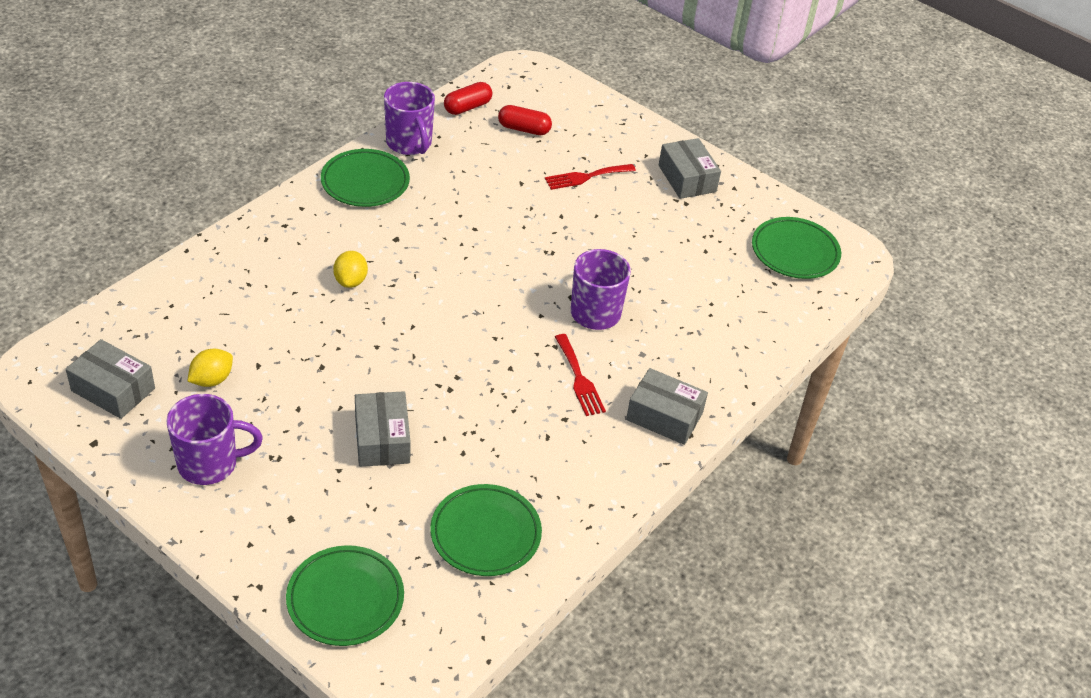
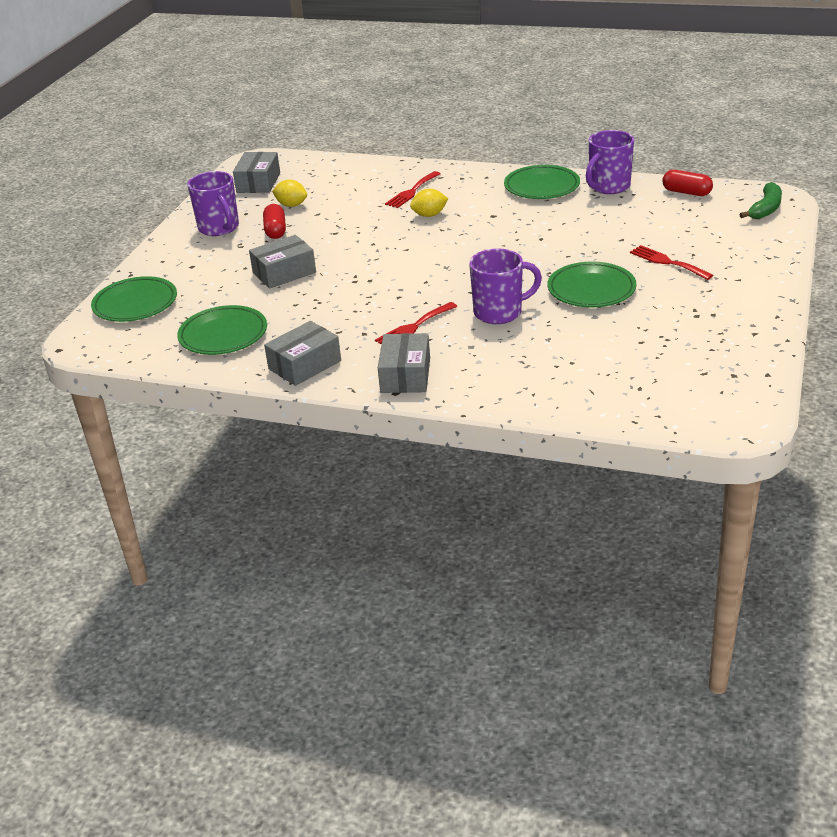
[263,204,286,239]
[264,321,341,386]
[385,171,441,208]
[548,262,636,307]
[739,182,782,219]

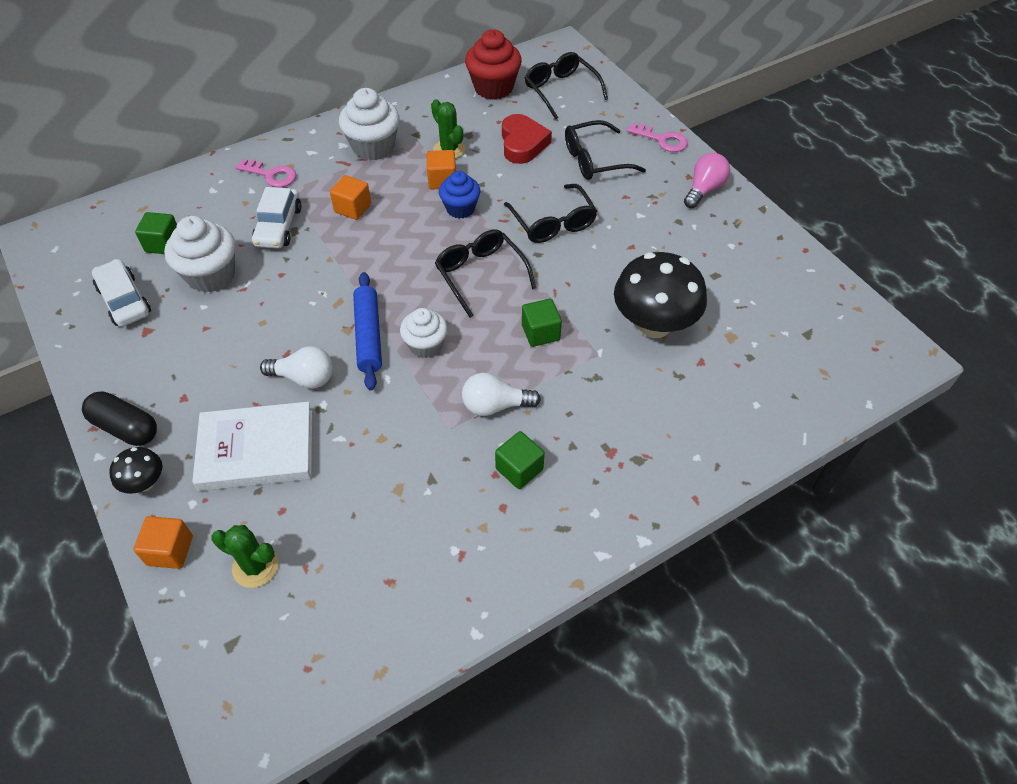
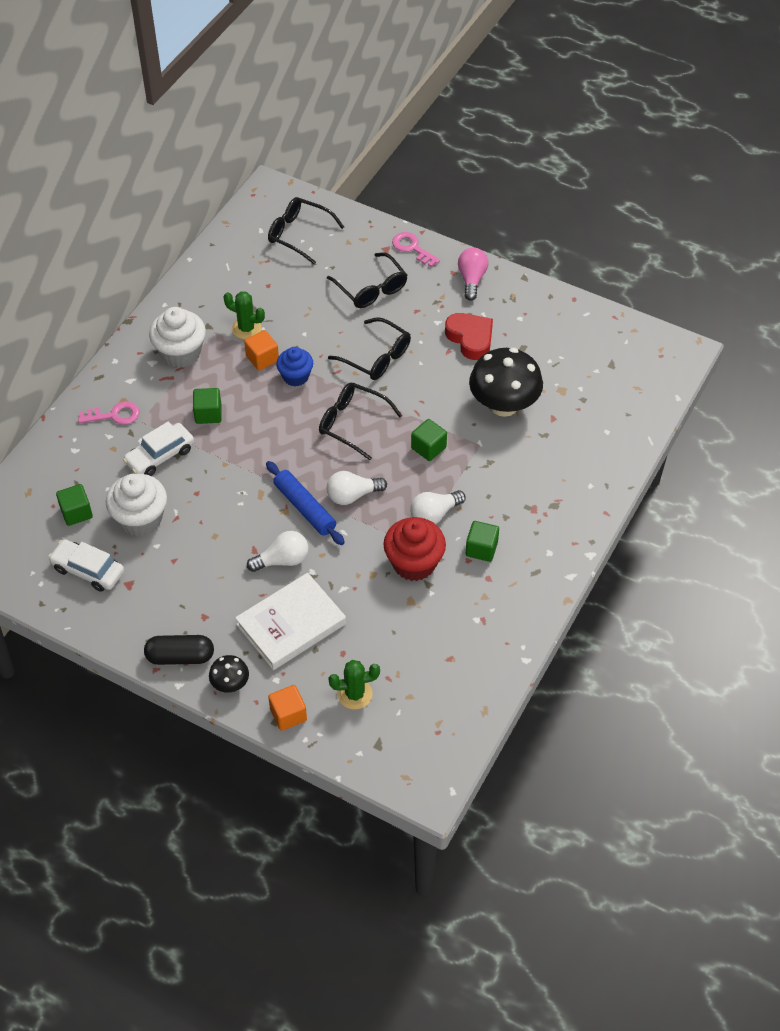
[123,421,194,476]
[193,388,221,424]
[327,252,407,308]
[327,471,387,505]
[384,517,446,581]
[392,232,440,267]
[445,313,493,360]

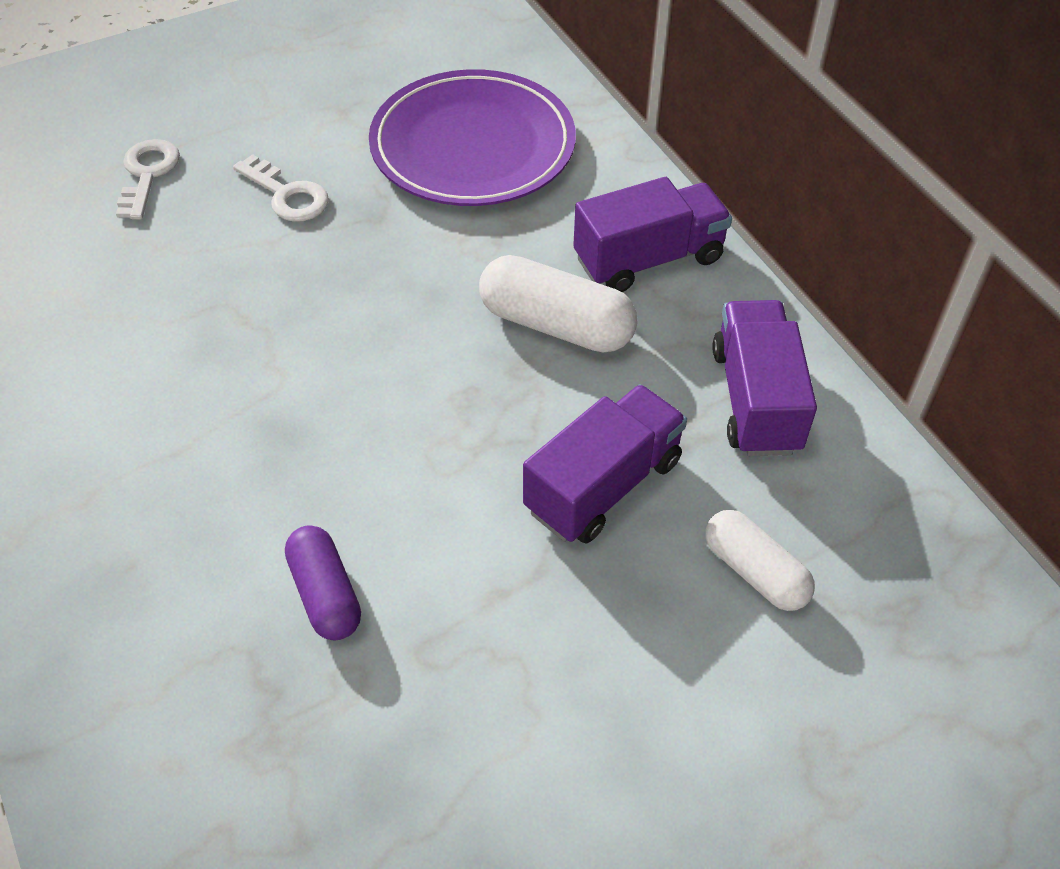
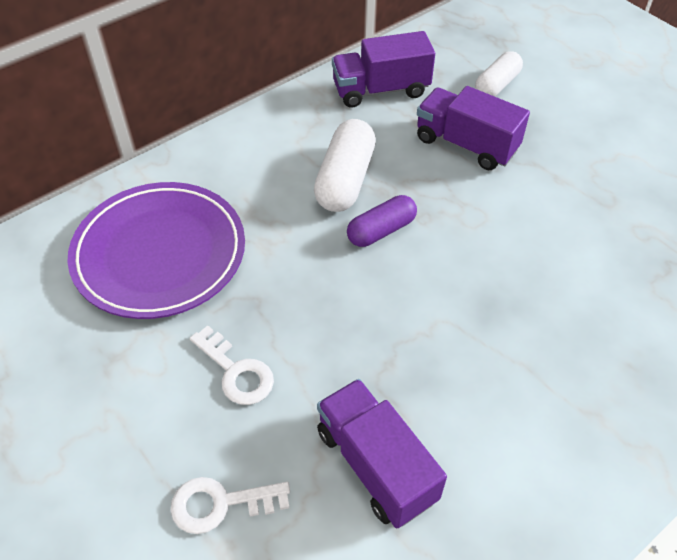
[190,325,274,405]
[317,379,447,529]
[347,195,417,247]

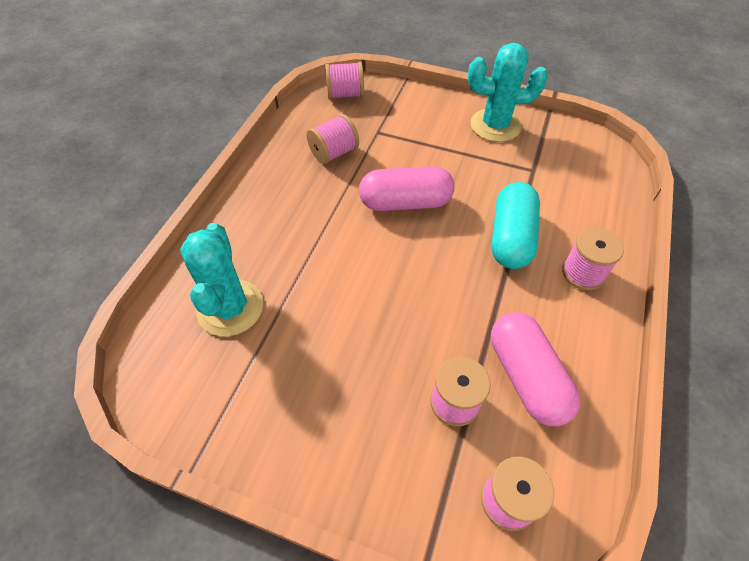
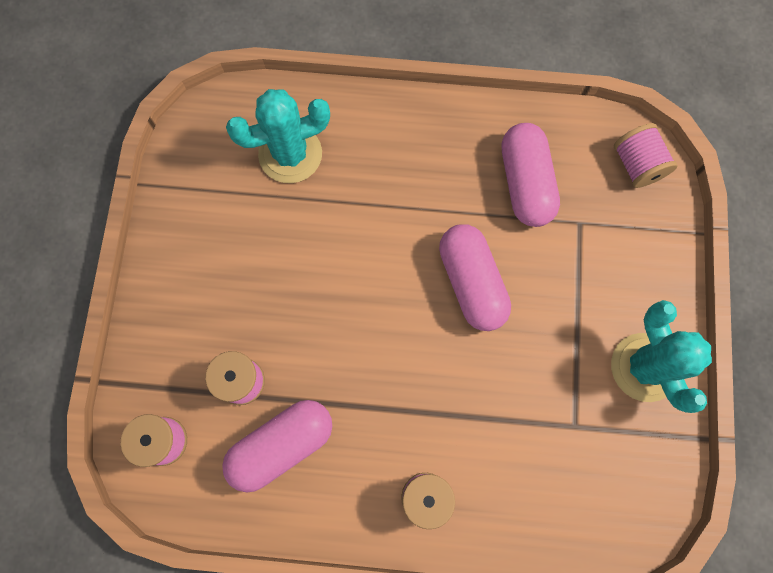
[502,123,560,227]
[492,182,540,269] (first image)

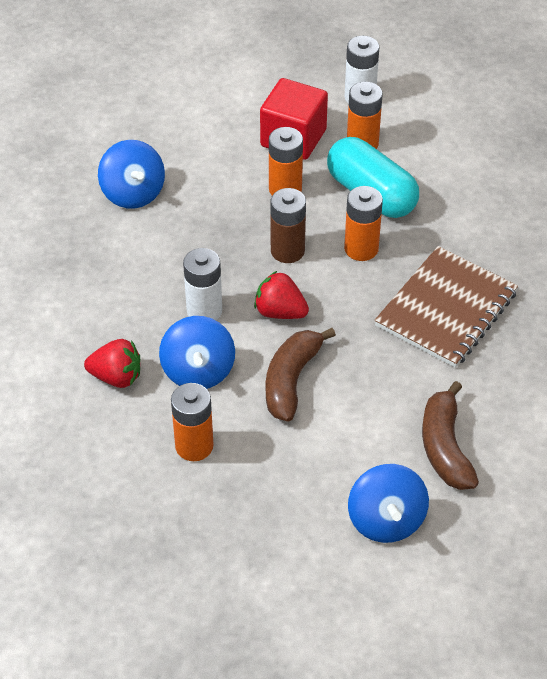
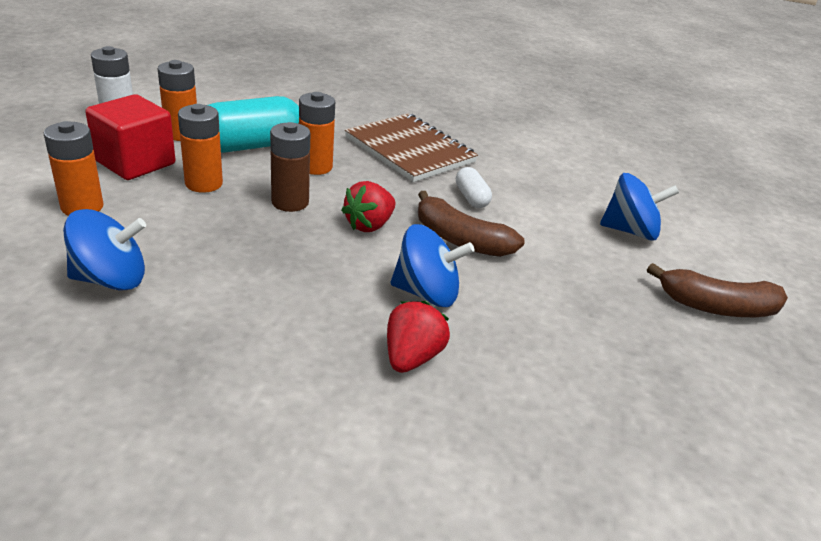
[44,121,104,216]
[456,167,492,208]
[647,263,788,317]
[183,248,222,321] (first image)

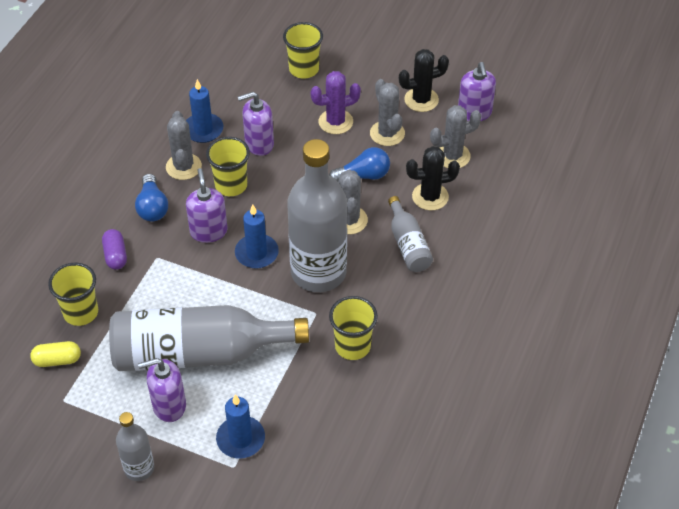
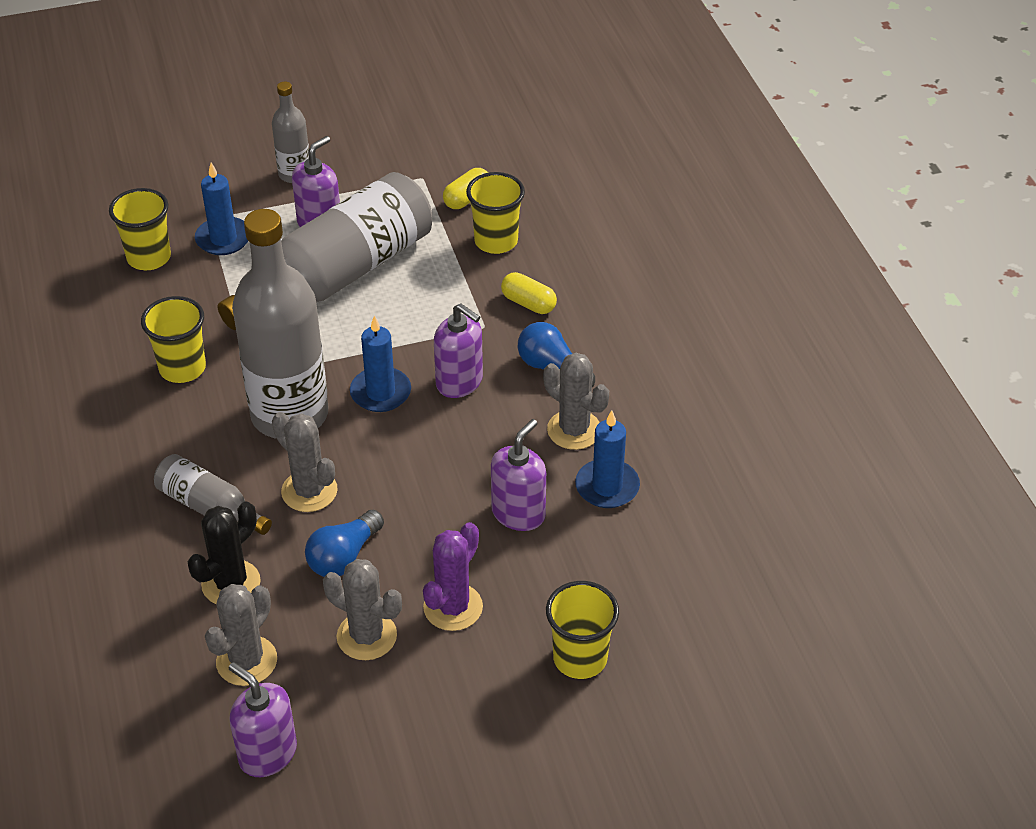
[109,188,171,270]
[501,272,557,314]
[399,49,449,112] (first image)

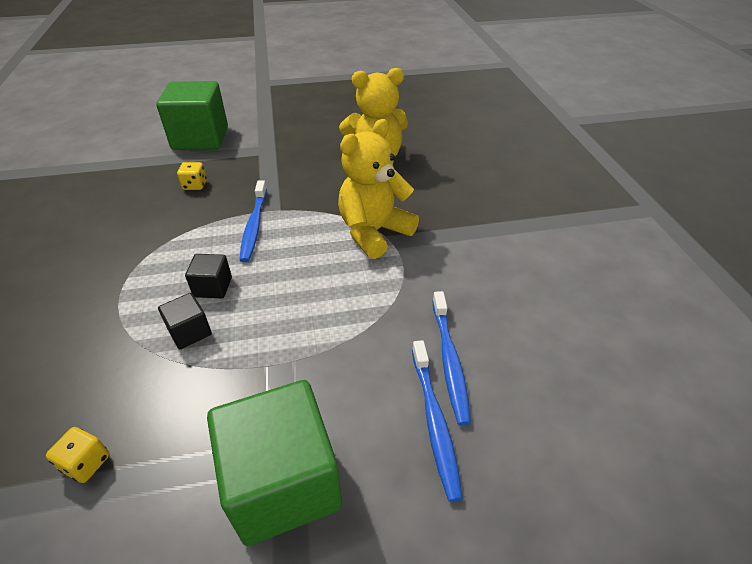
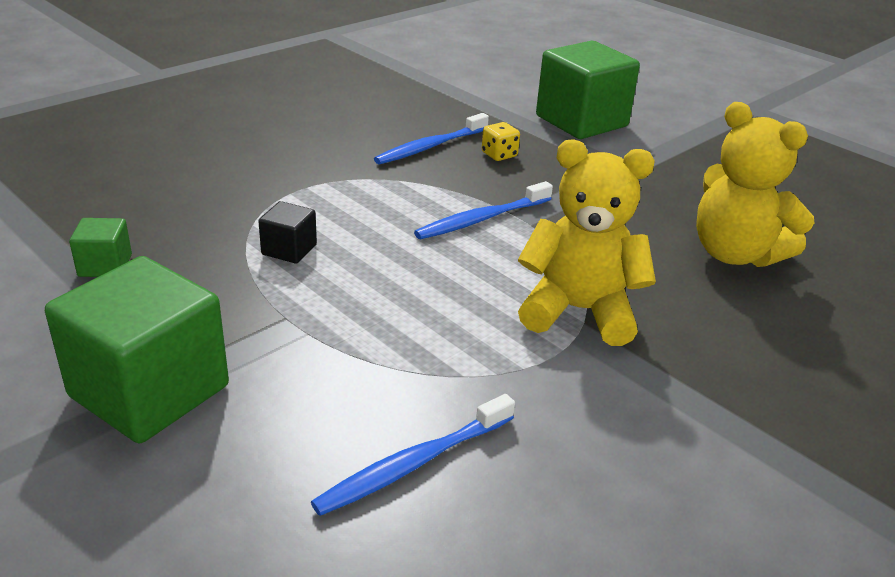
[69,218,132,277]
[374,113,489,164]
[185,254,232,298] (first image)

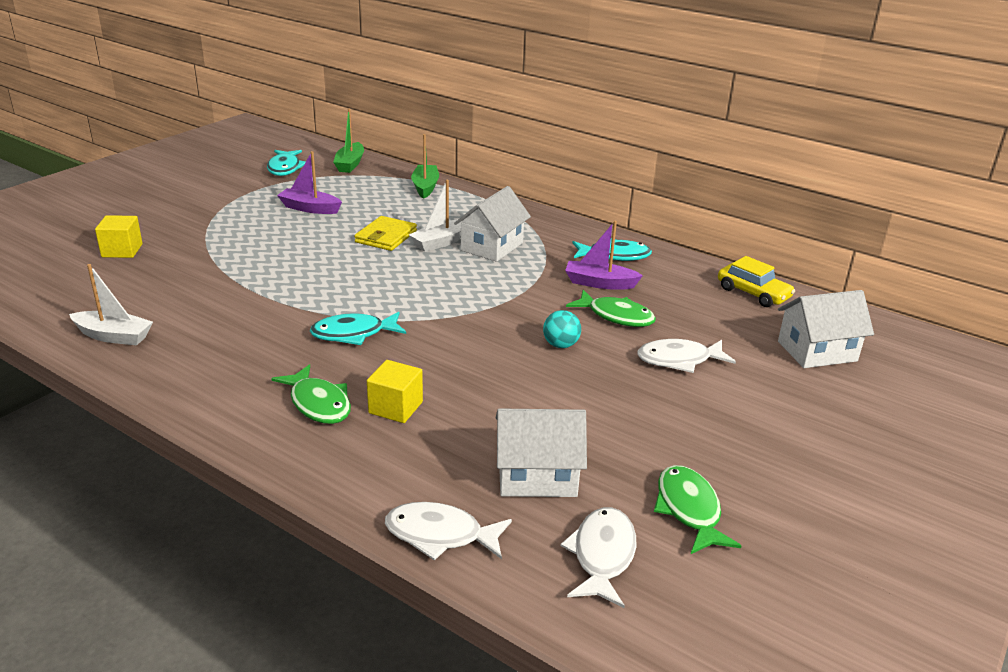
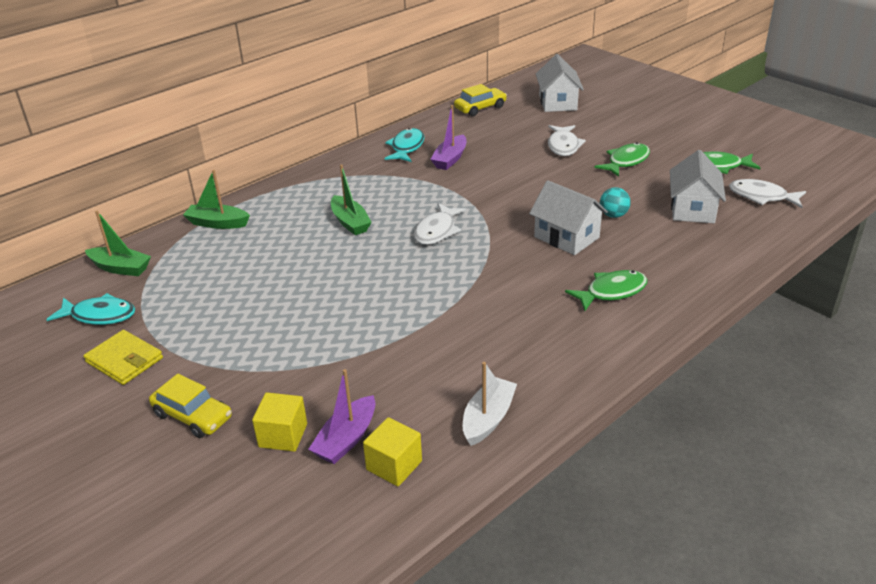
[83,330,163,385]
[149,374,232,438]
[308,369,376,464]
[331,164,372,235]
[363,417,422,486]
[414,203,466,245]
[529,180,608,255]
[595,142,650,177]
[600,187,631,218]
[310,312,406,345] (first image)

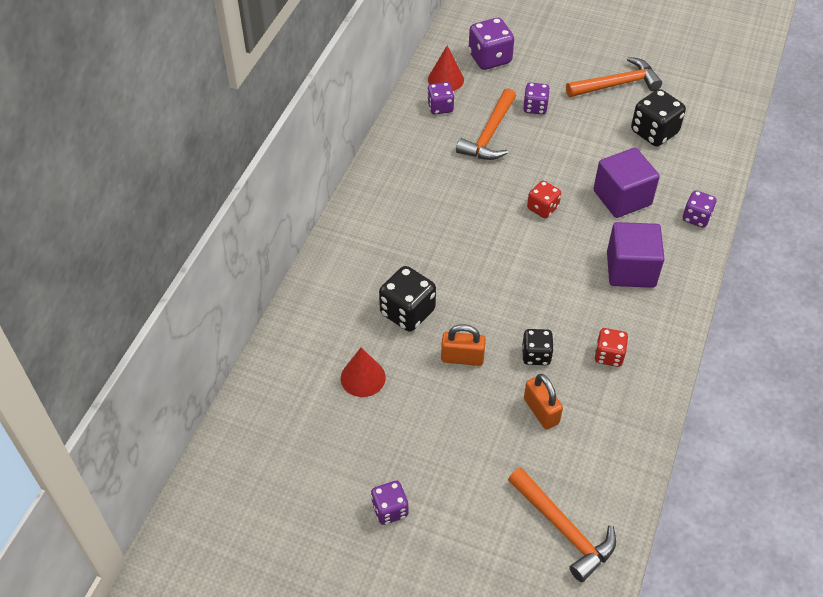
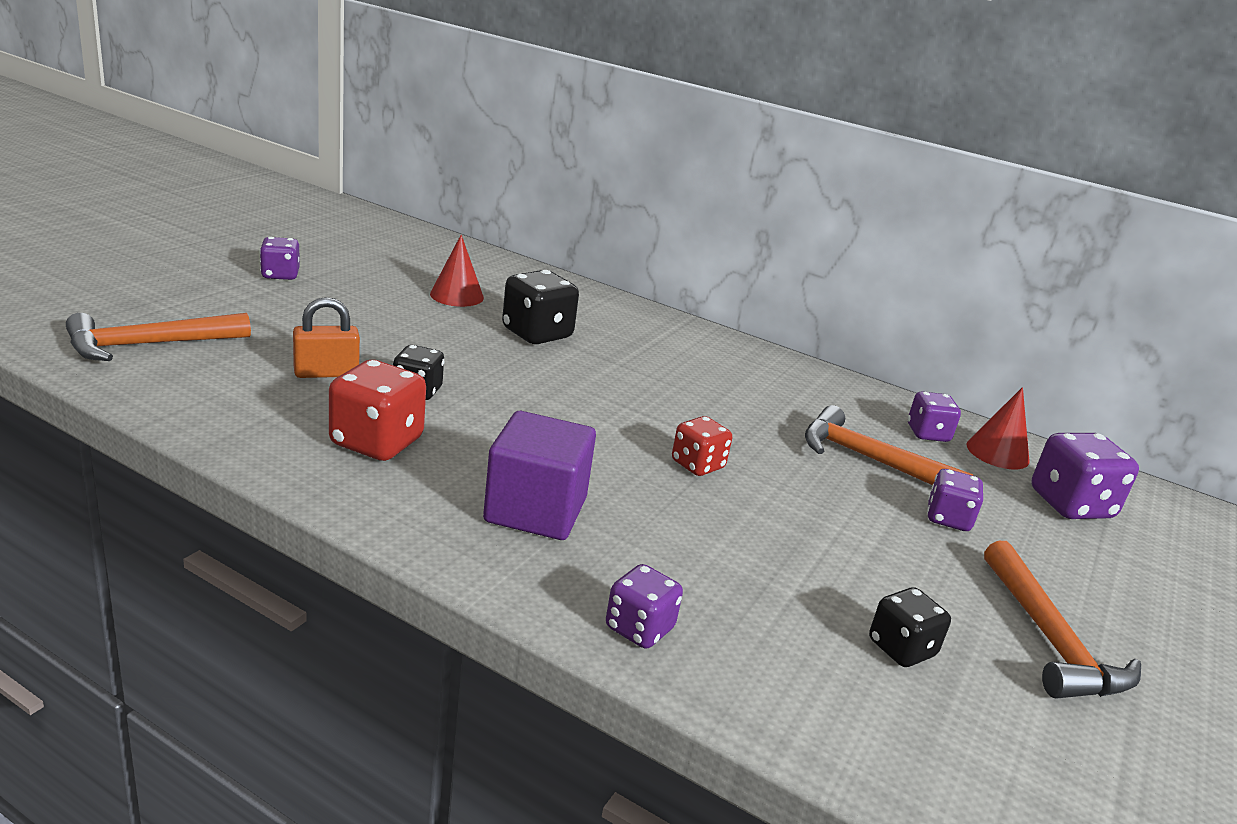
[329,360,426,461]
[869,587,951,667]
[441,324,486,366] (first image)
[593,148,660,218] (first image)

